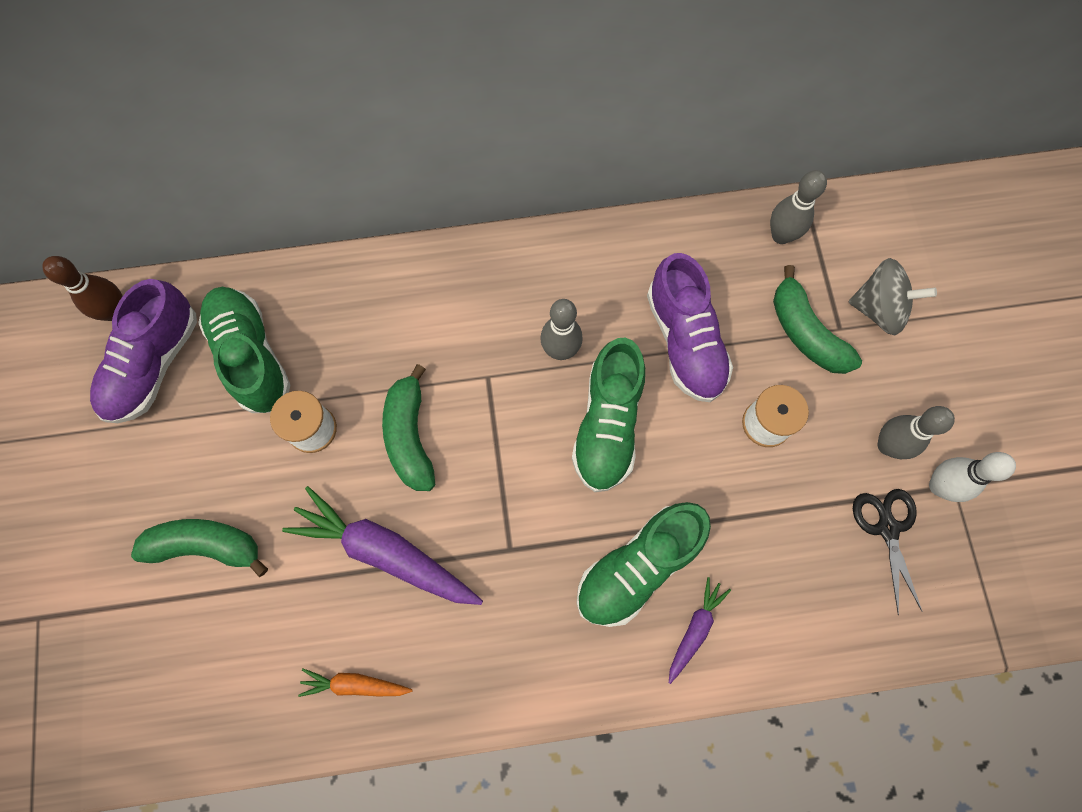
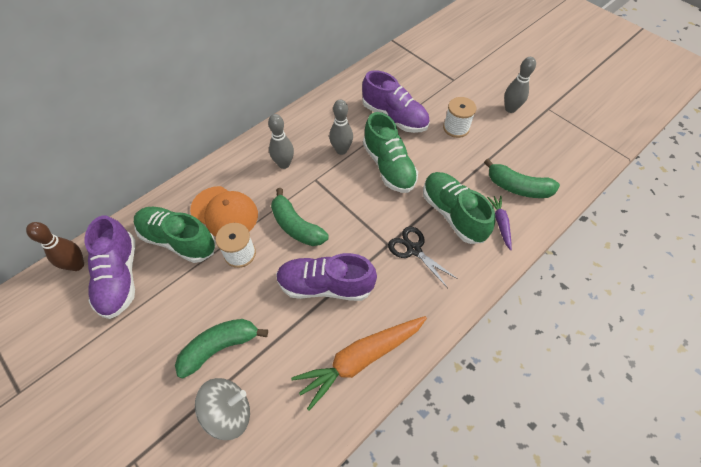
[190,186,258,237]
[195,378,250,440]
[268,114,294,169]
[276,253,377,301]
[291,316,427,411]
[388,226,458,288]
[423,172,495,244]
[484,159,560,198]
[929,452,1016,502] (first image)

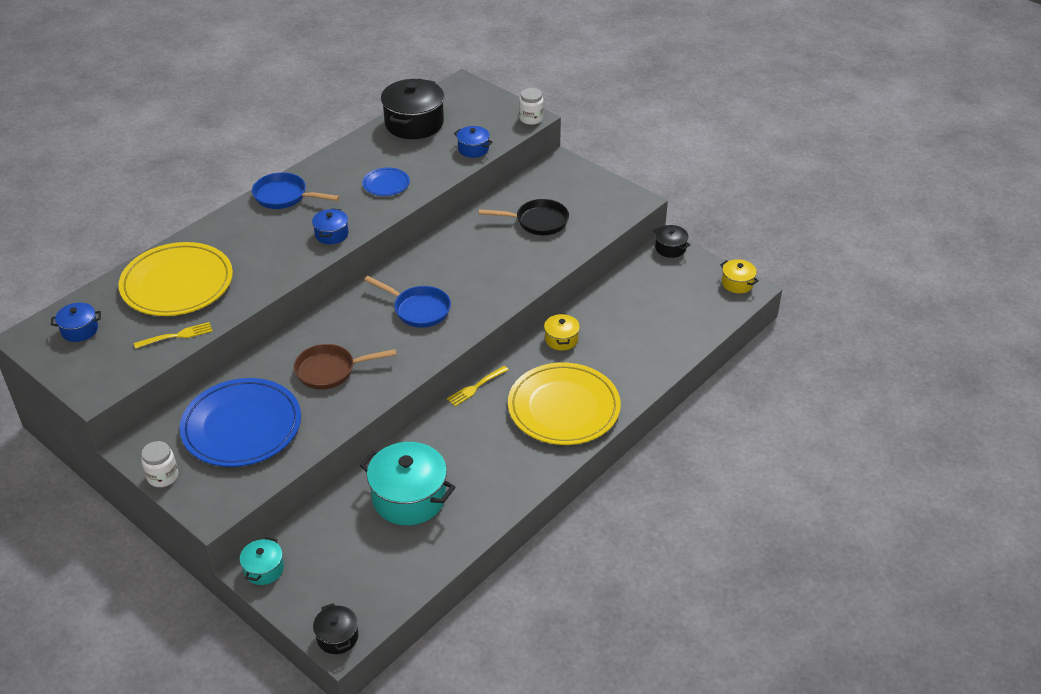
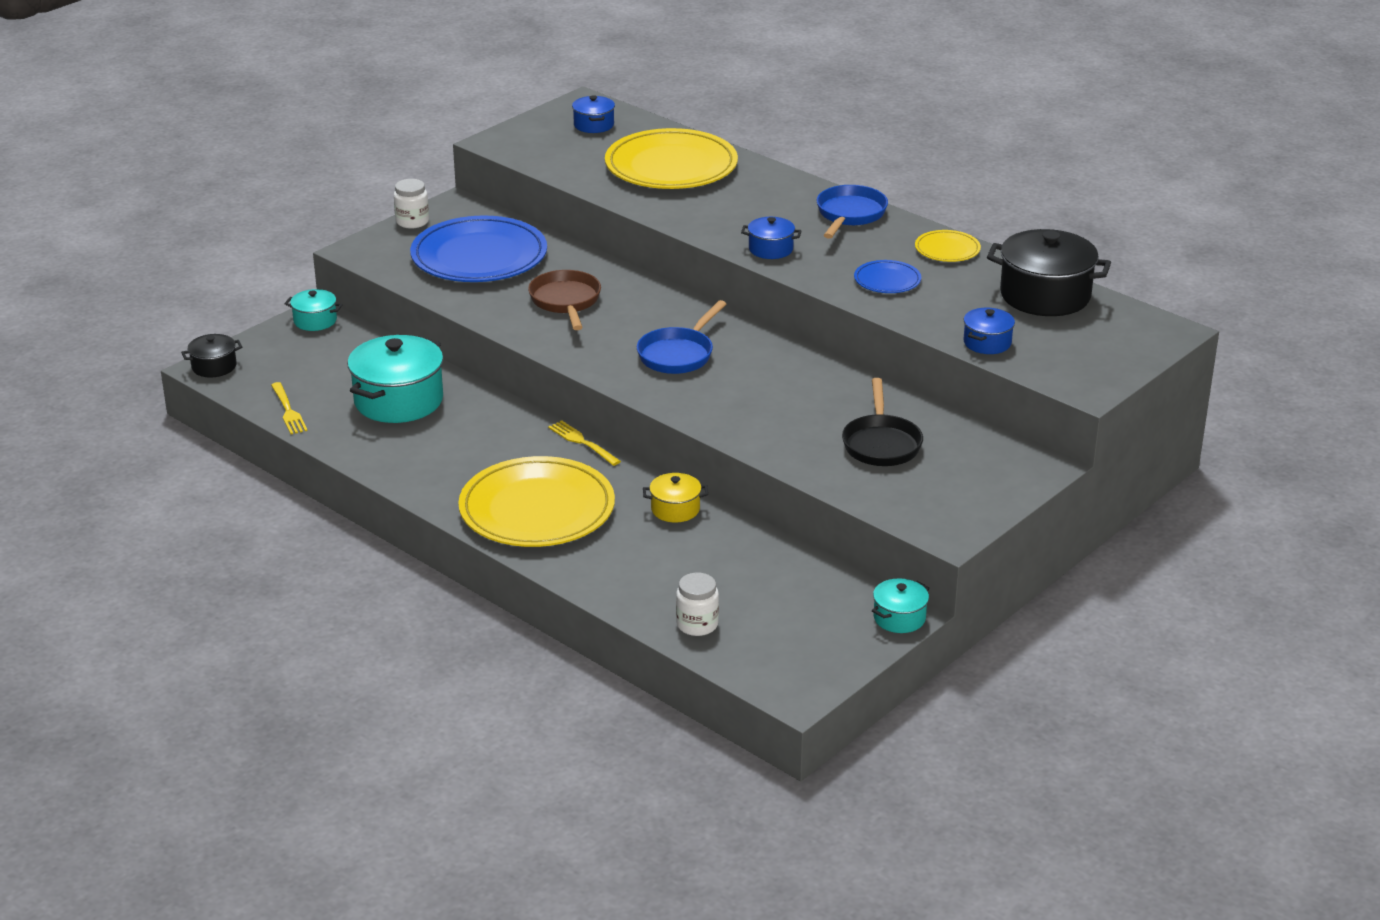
[271,382,308,434]
[676,573,719,636]
[872,578,929,633]
[915,230,981,262]
[720,259,759,293] (first image)

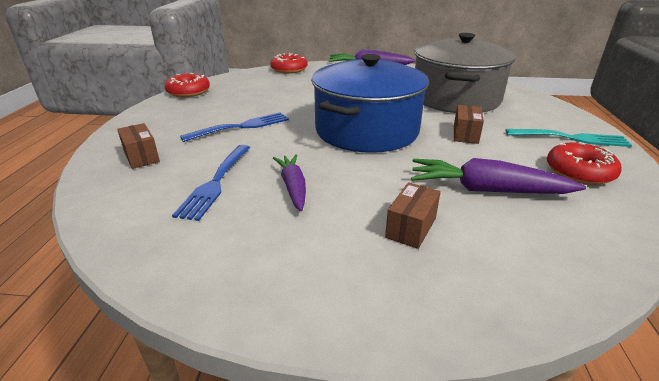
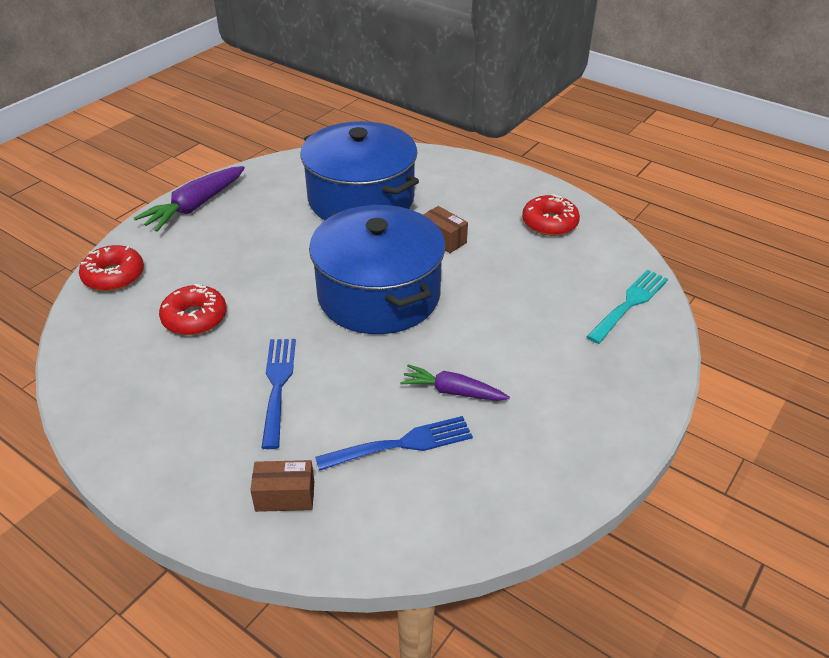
[159,284,227,335]
[300,121,419,220]
[315,416,473,471]
[586,269,668,344]
[385,182,441,249] (first image)
[411,158,586,194] (first image)

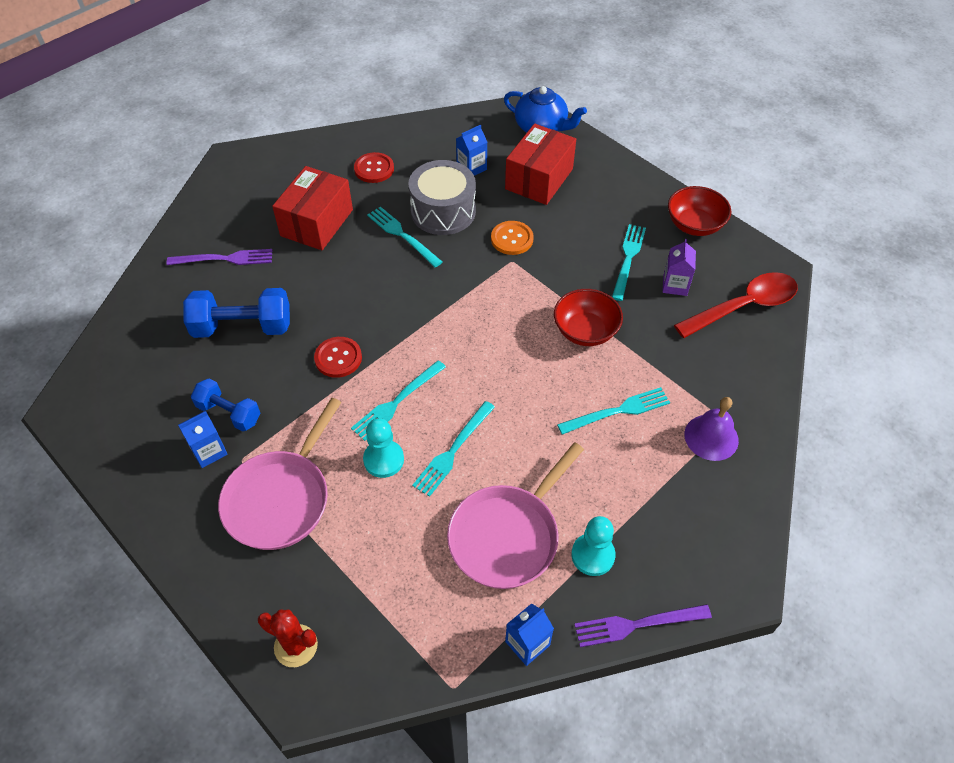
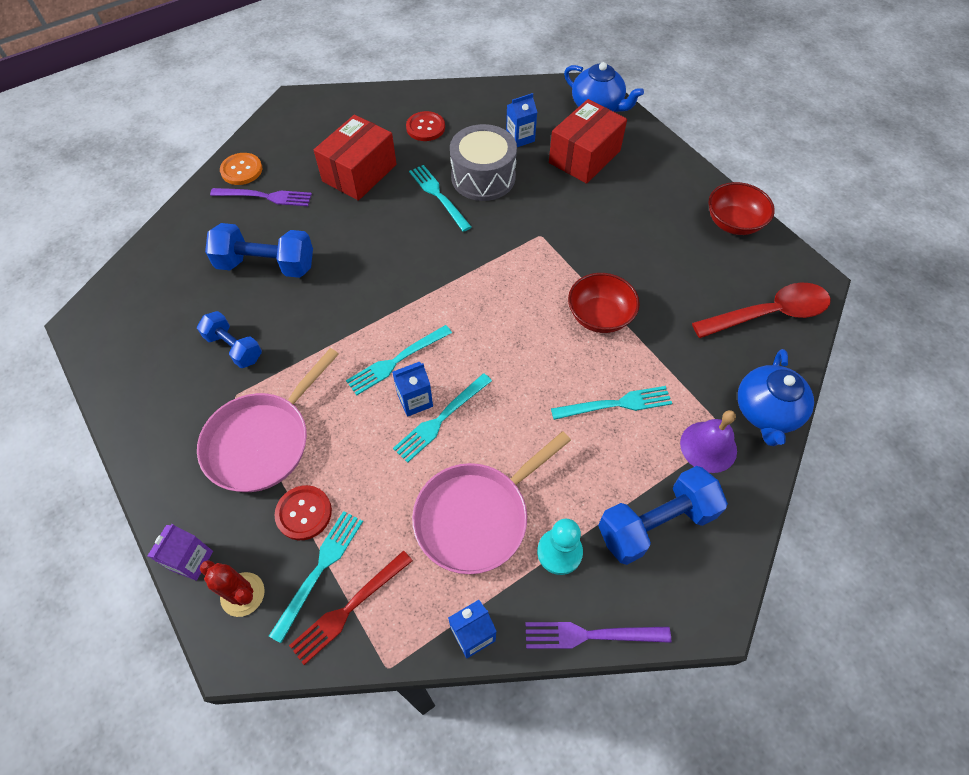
[148,524,213,581]
[220,153,262,185]
[269,511,363,643]
[274,485,332,540]
[289,550,413,665]
[392,362,433,417]
[598,466,728,565]
[738,349,814,446]
[363,418,404,478] (first image)

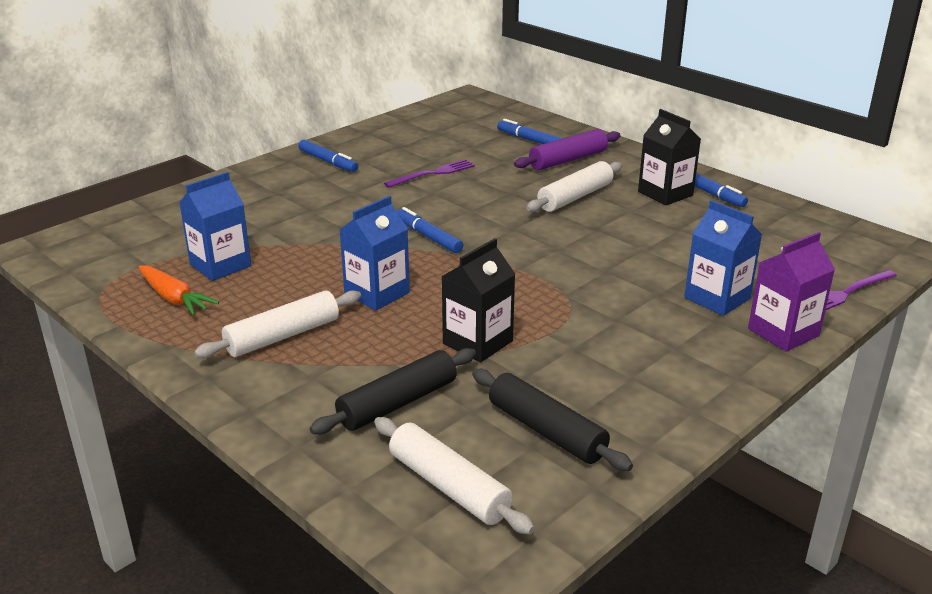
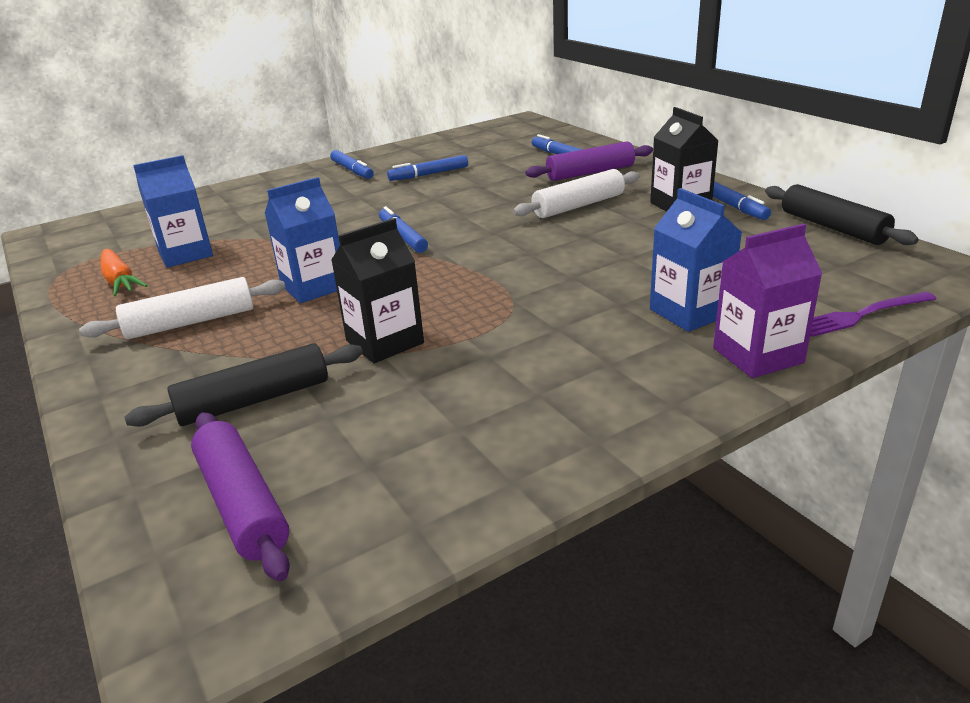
[191,412,290,581]
[387,155,468,181]
[765,184,919,245]
[384,159,475,188] (first image)

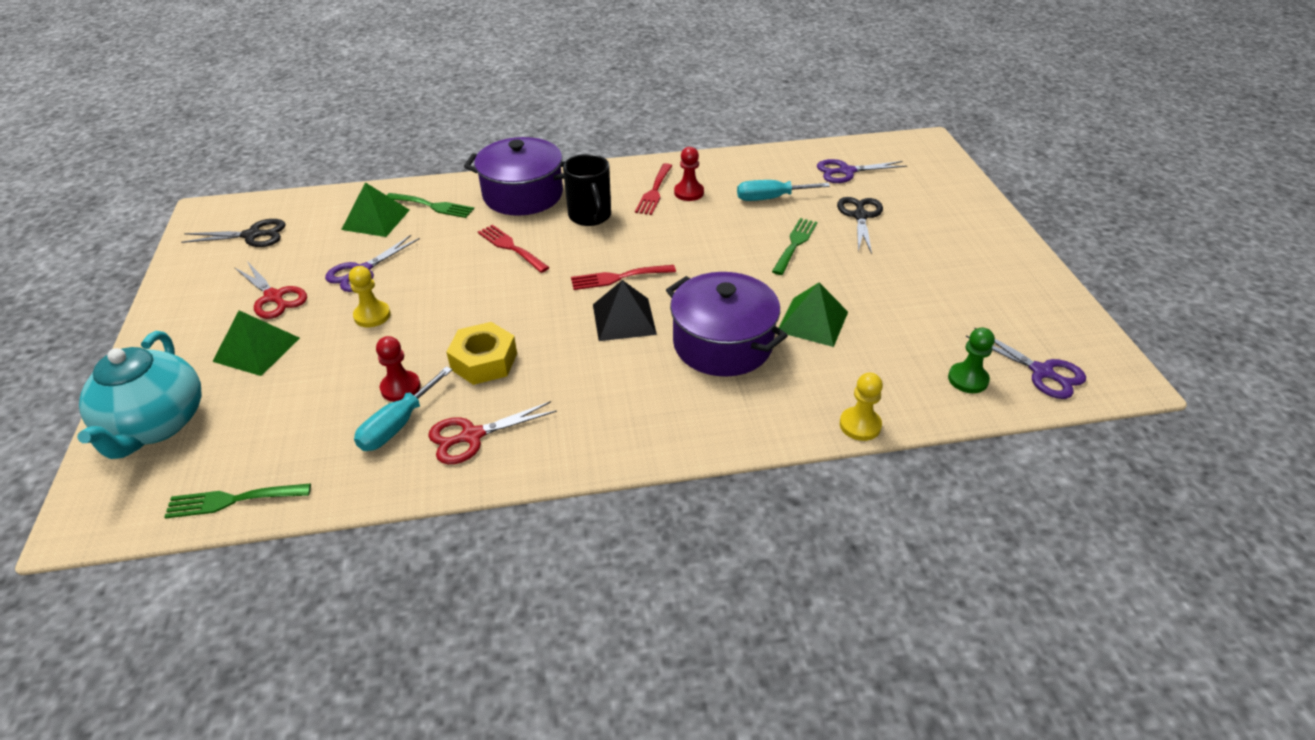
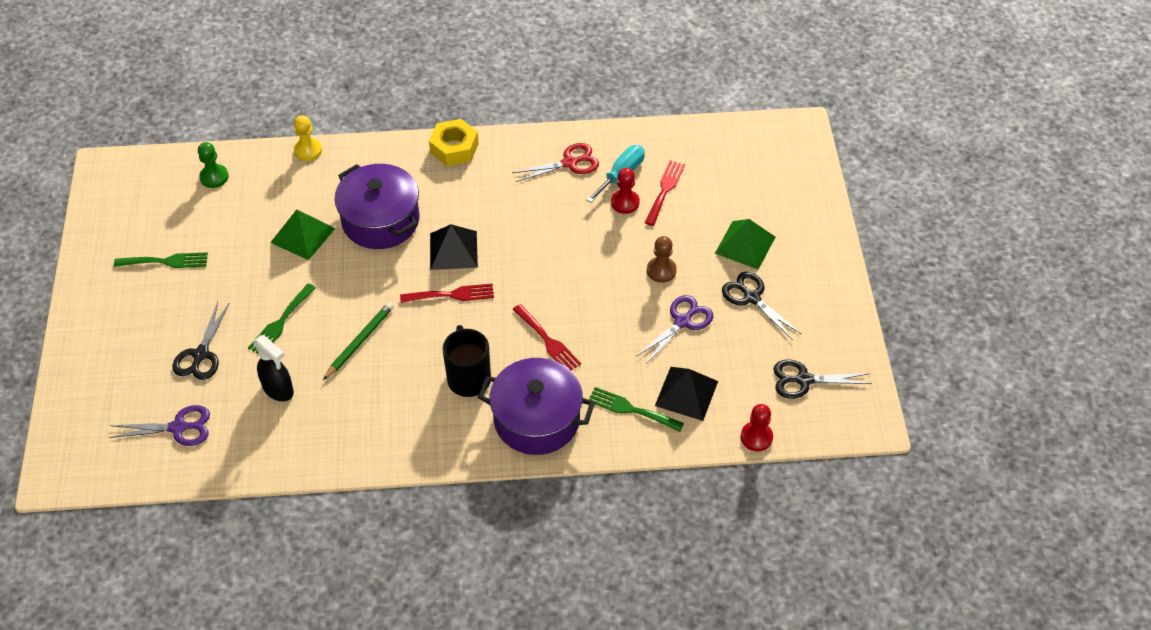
[114,252,208,268]
[253,335,294,401]
[323,302,394,380]
[429,119,479,166]
[645,160,685,226]
[647,236,677,283]
[655,367,718,421]
[722,272,801,340]
[741,404,773,451]
[77,331,202,459] (first image)
[966,327,1086,399] (first image)

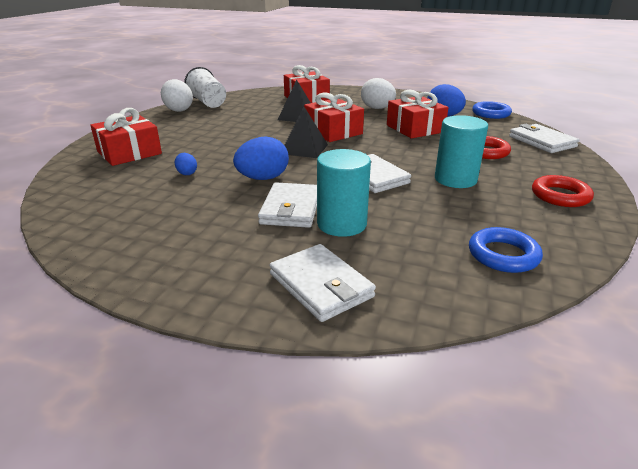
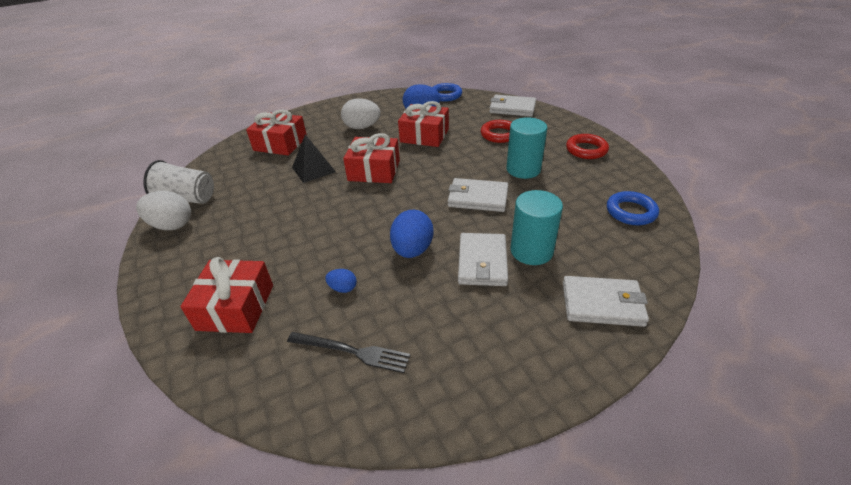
[287,332,410,373]
[458,233,508,286]
[284,107,328,158] (first image)

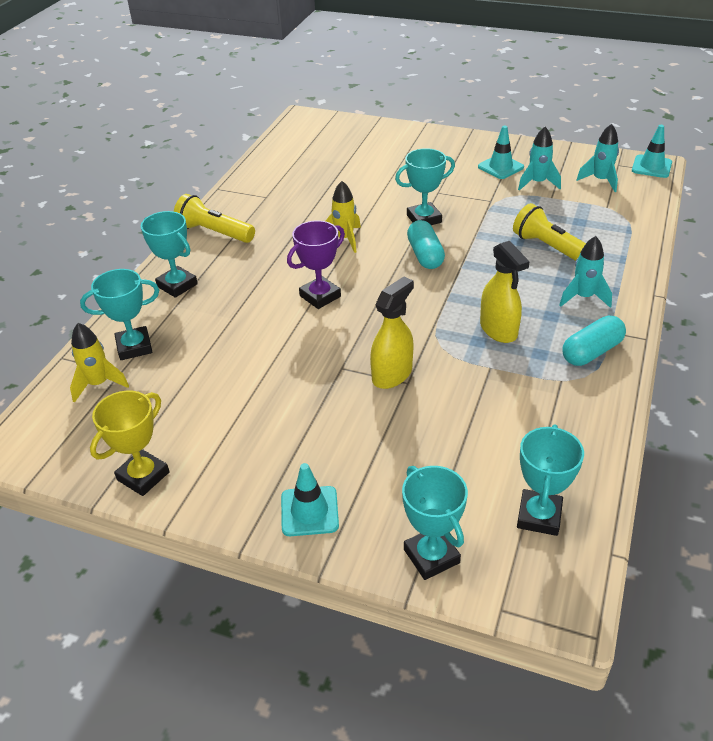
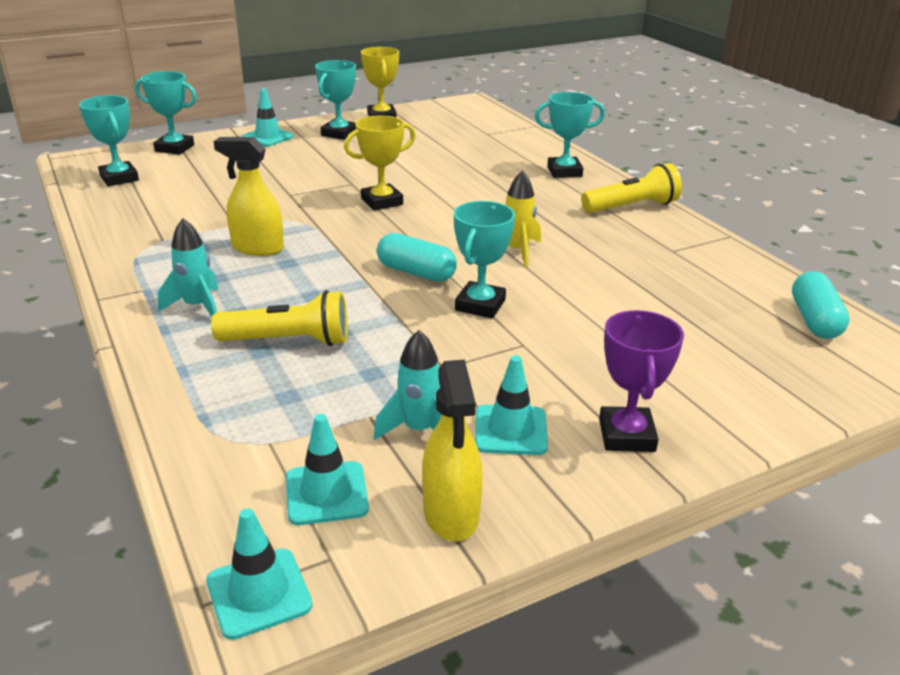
[286,414,369,525]
[315,60,356,140]
[344,115,416,211]
[422,360,483,541]
[599,310,684,452]
[792,271,850,339]
[70,323,129,403] (first image)

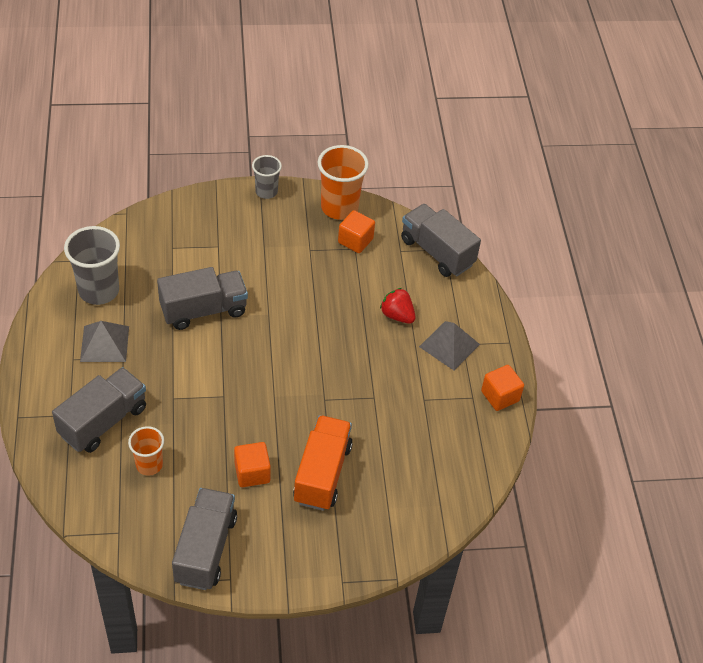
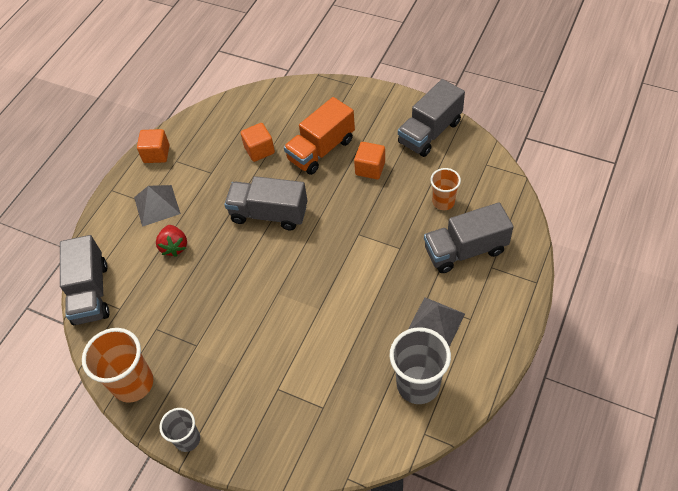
[224,176,307,230]
[241,123,275,162]

